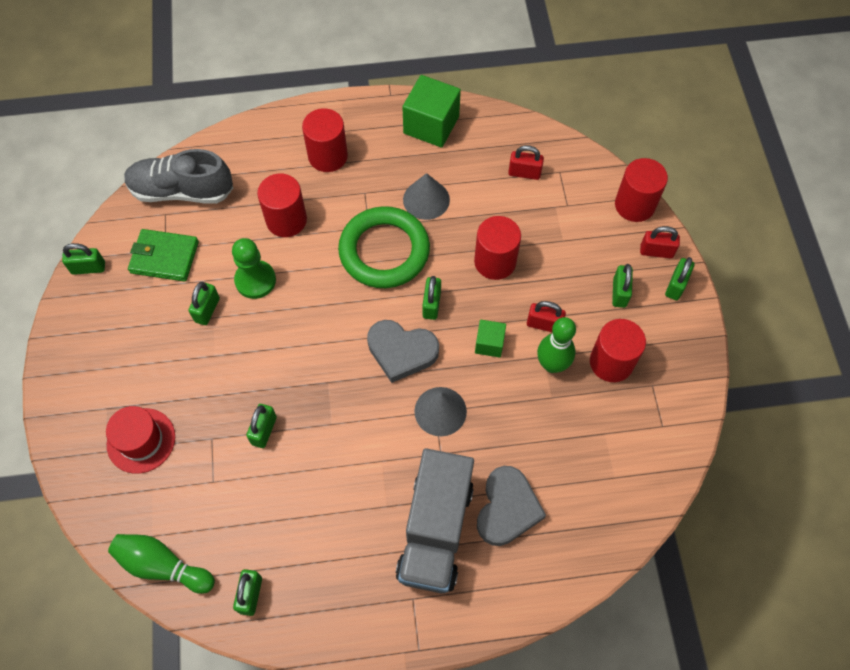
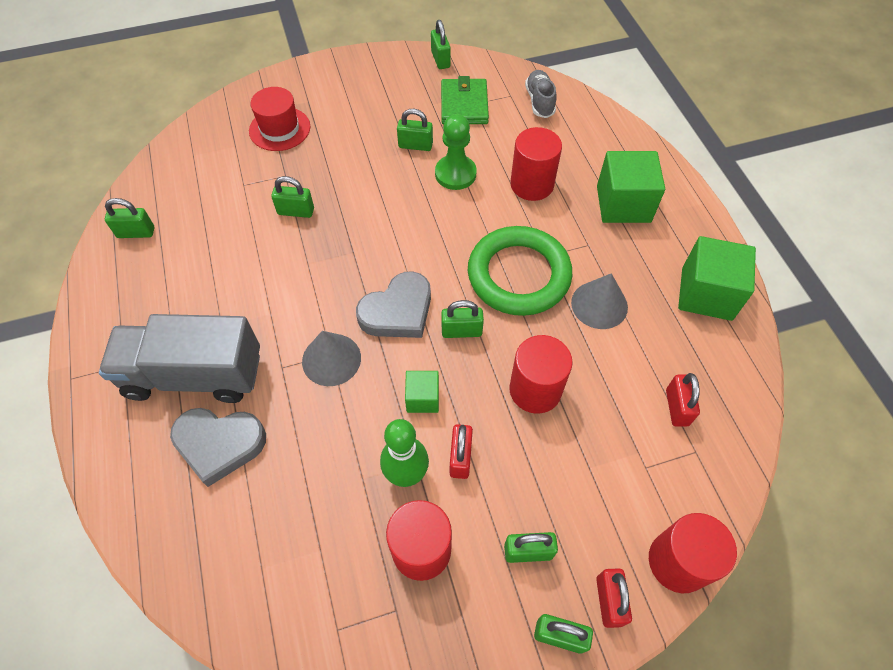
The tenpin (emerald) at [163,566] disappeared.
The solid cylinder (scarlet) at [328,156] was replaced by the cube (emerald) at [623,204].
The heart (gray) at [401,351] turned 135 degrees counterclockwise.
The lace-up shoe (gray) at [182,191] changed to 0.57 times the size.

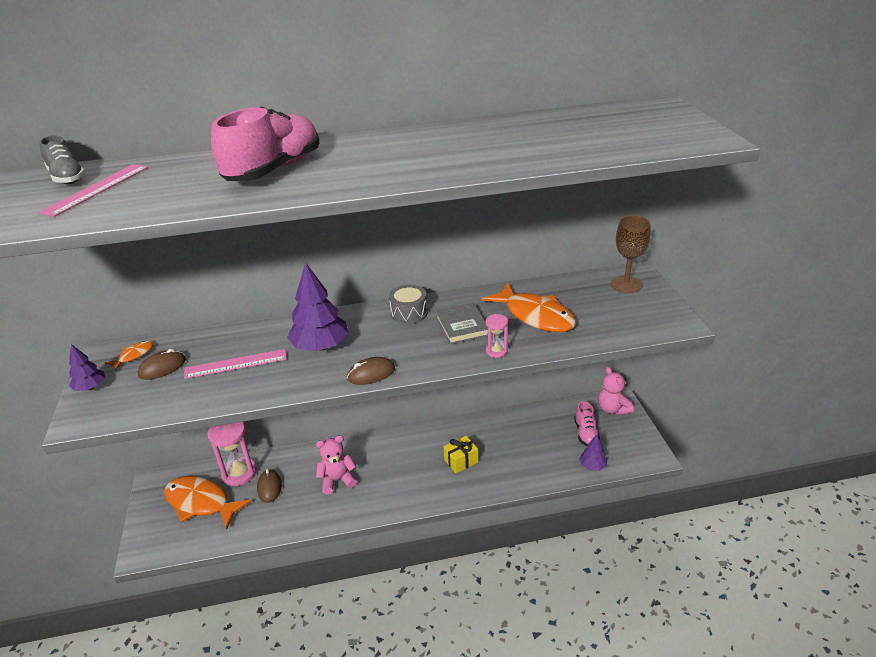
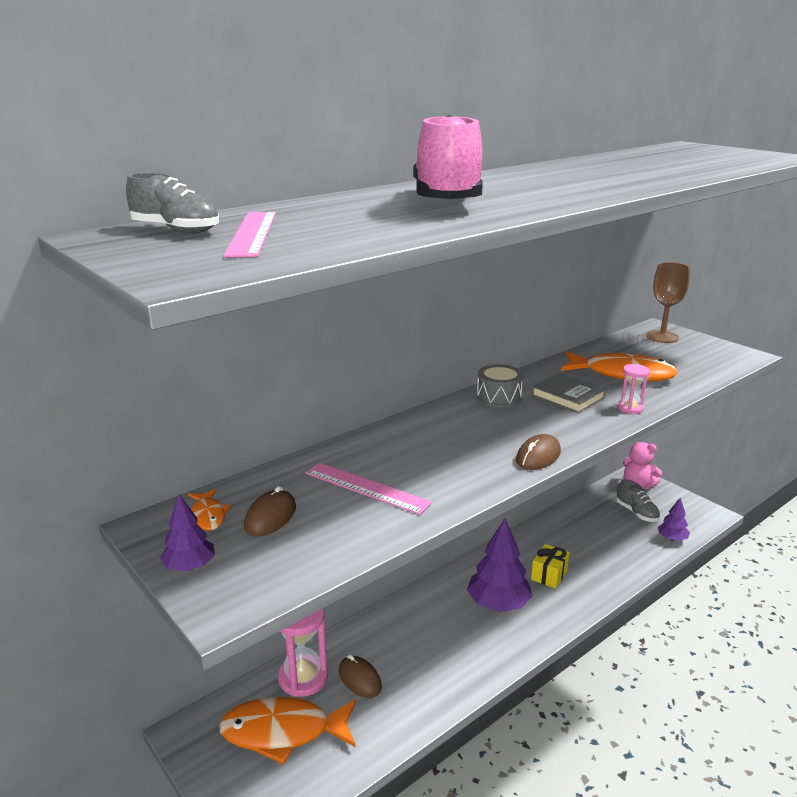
The teddy bear (pink) at [337,480] disappeared.
The fir tree (royal purple) moved from [321,346] to [498,604].
The lace-up shoe (pink) at [585,433] became the lace-up shoe (gray) at [636,513].
The fish (bright orange) at [134,355] turned 150 degrees clockwise.
The straightedge (pink) at [236,364] turned 75 degrees clockwise.

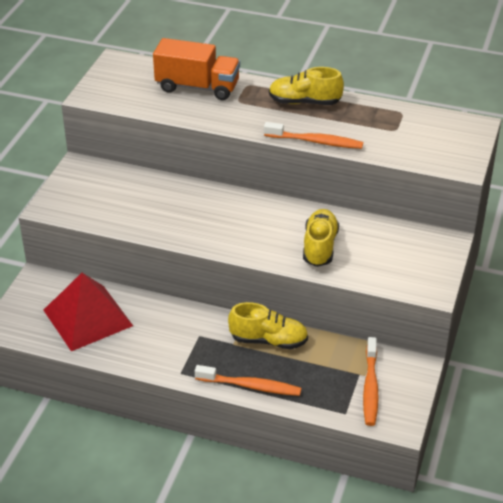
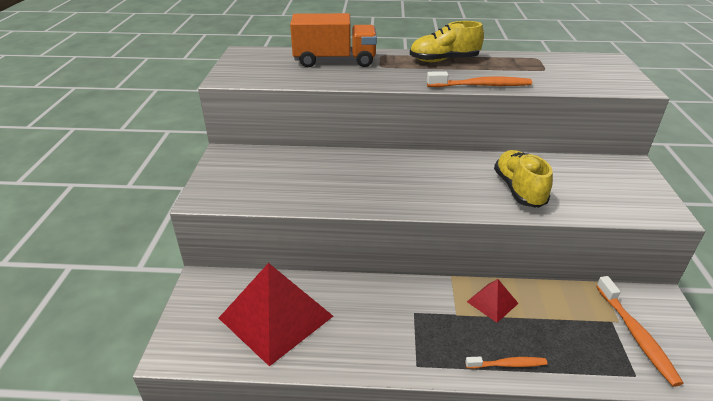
The lace-up shoe (bright yellow) at [268,340] was replaced by the pyramid (scarlet) at [492,302].
The tooth brush (bright orange) at [250,386] changed to 0.61 times the size.

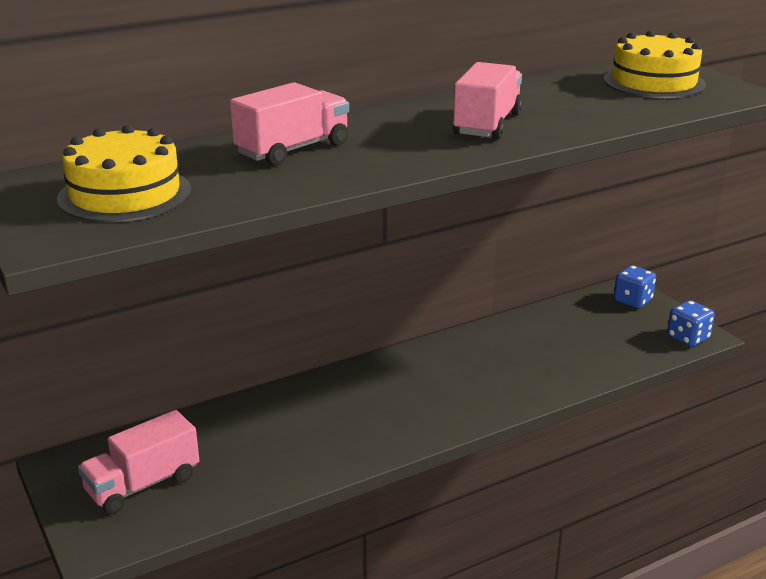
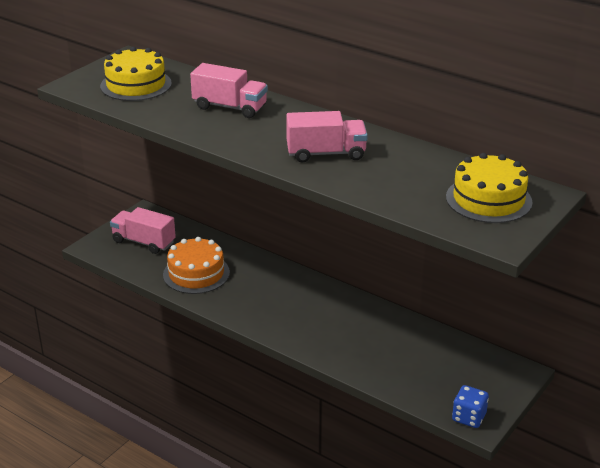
The dice (blue) at [632,300] disappeared.
The gateau (bright orange) at [196,273] appeared.

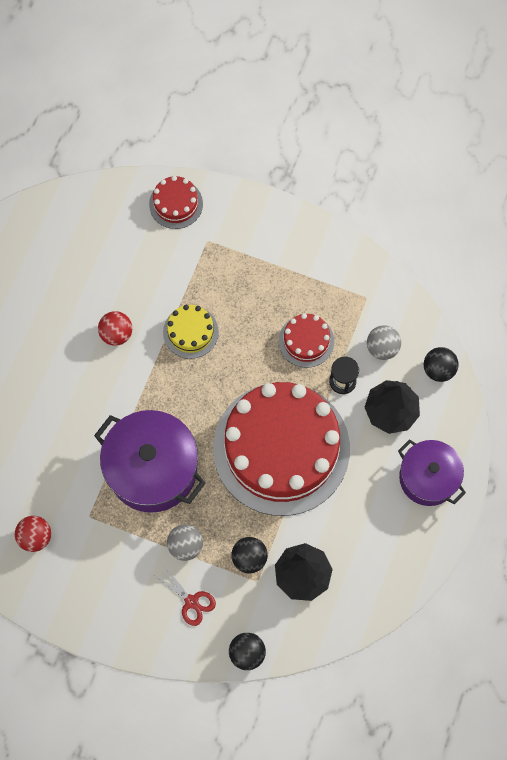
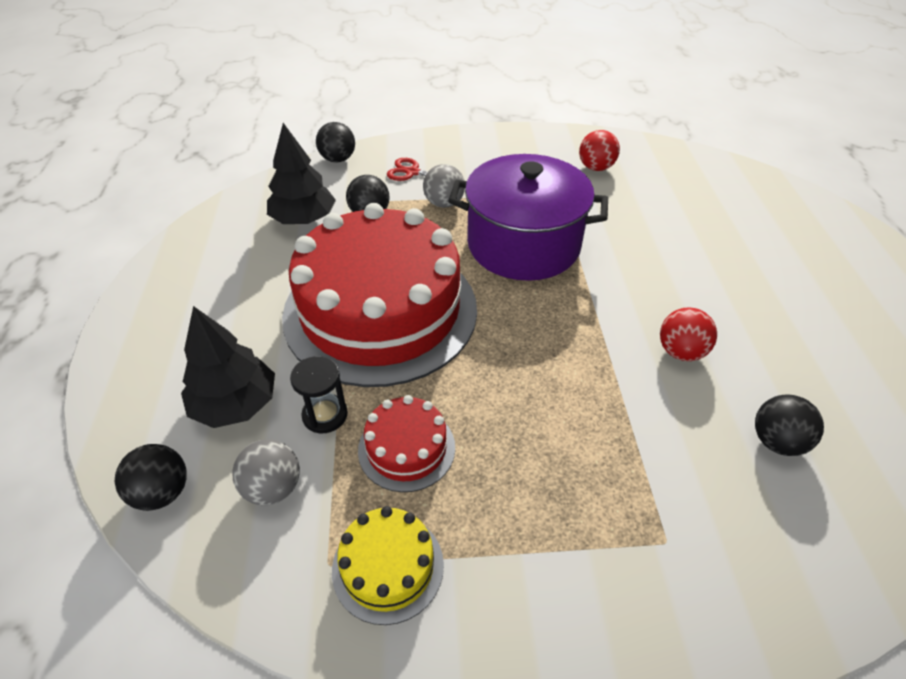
The gateau (scarlet) at [176,204] disappeared.
The cooking pot (royal purple) at [428,478] disappeared.
The ball (jet-black) at [777,442] appeared.
The gateau (bright yellow) moved from [190,332] to [388,566].

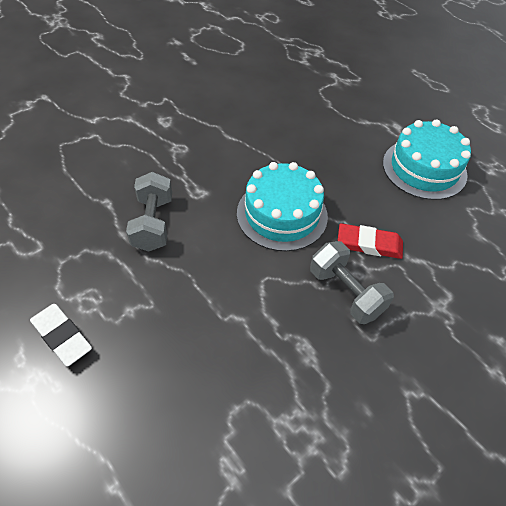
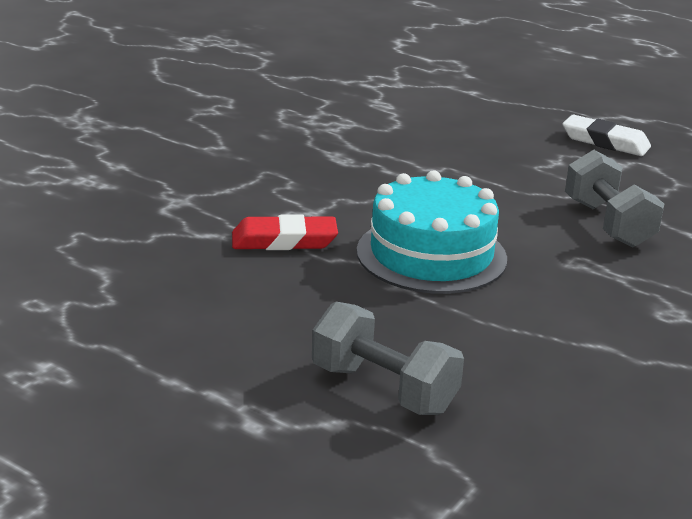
The gateau (teal) at [424,168] disappeared.
The dumbbell (gray) moved from [345,292] to [384,389].

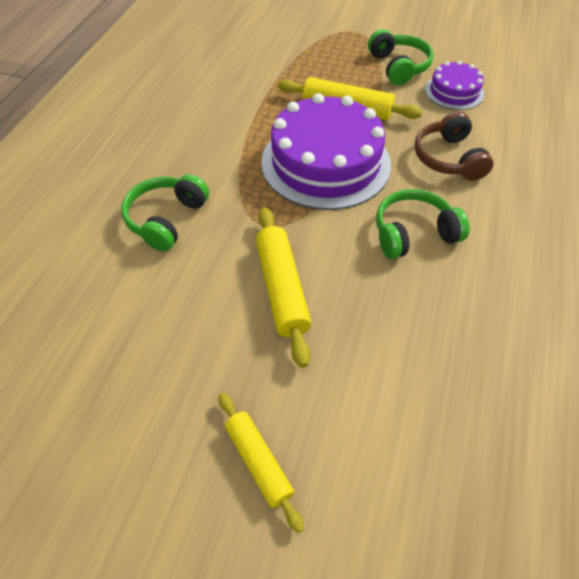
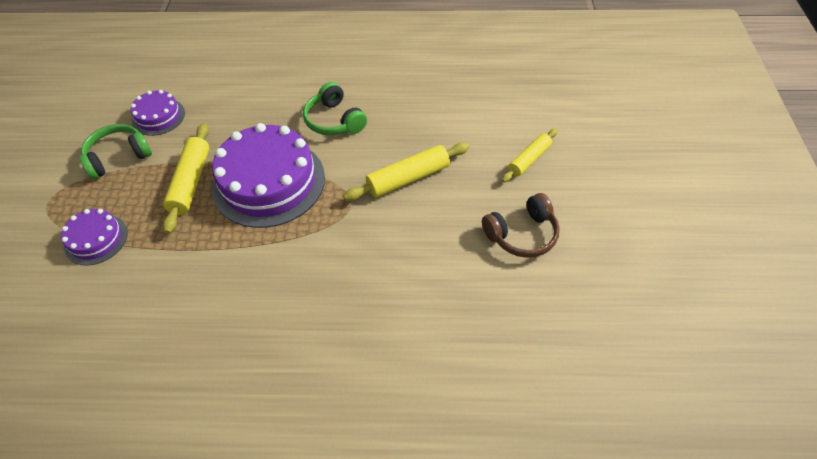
The over-ear headphones (emerald) at [166,219] disappeared.
The gateau (royal purple) at [96,239] appeared.
The over-ear headphones (dark brown) moved from [448,158] to [522,234].

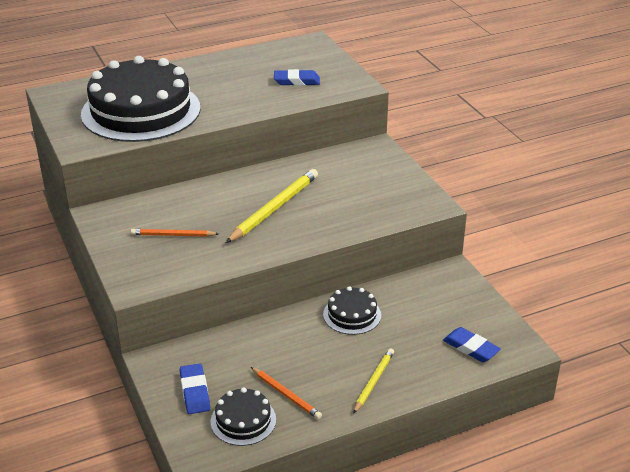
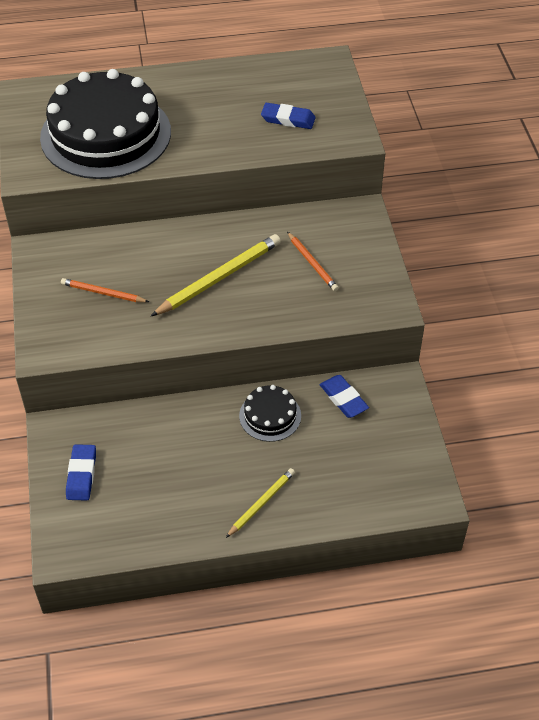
The gateau (jet-black) at [243,420] disappeared.
The lead pencil (bright orange) moved from [286,395] to [312,263].
The gum eraser (blue) moved from [471,348] to [343,399].

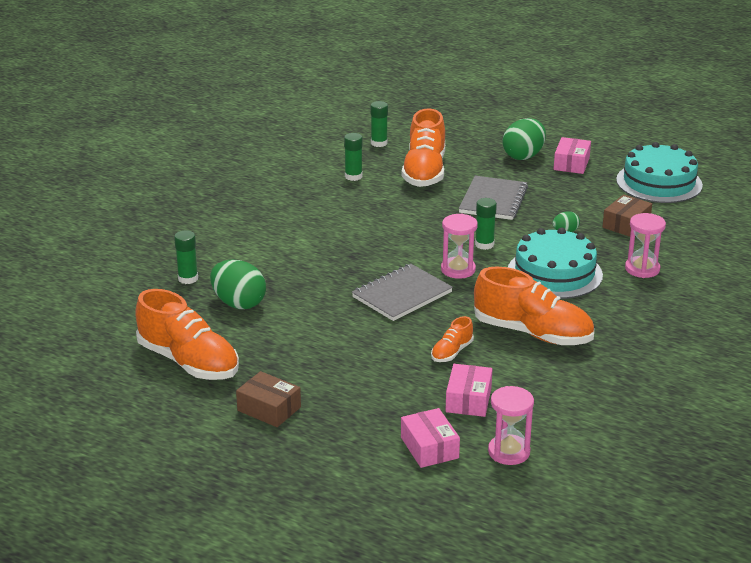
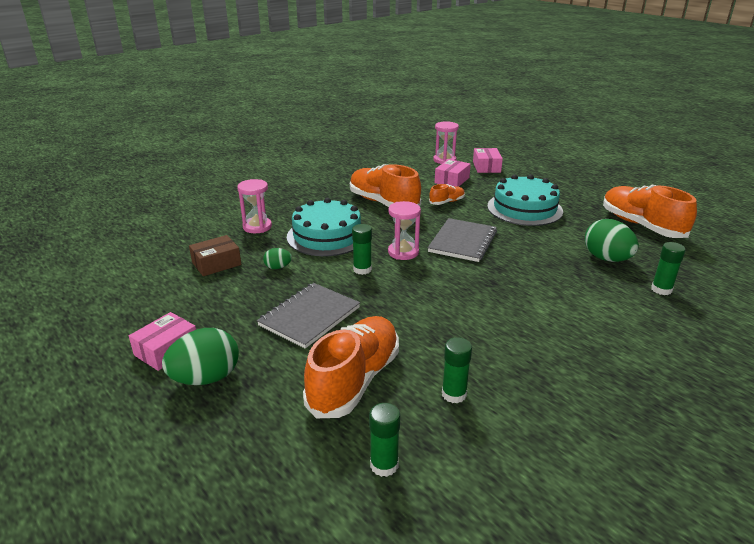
The box (dark brown) at [269,409] disappeared.
The gateau (teal) moved from [659,182] to [524,208].
The notepad (gray) at [402,295] turned 45 degrees counterclockwise.

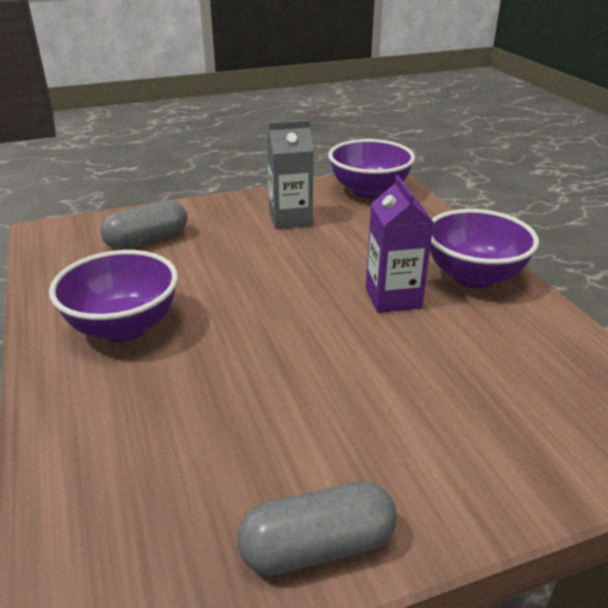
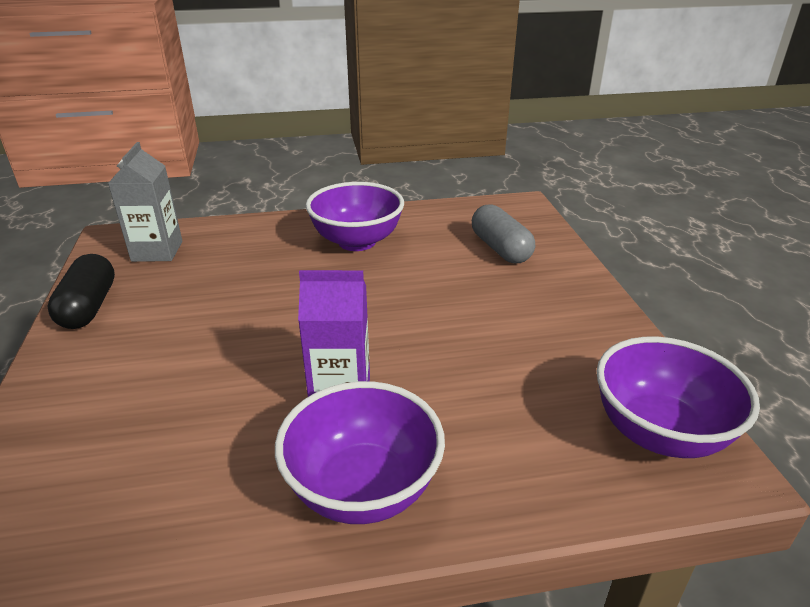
The juice carton (gray) moved from [290,219] to [157,251].
The pill shape (gray) at [317,547] became the pill shape (jet-black) at [88,307].

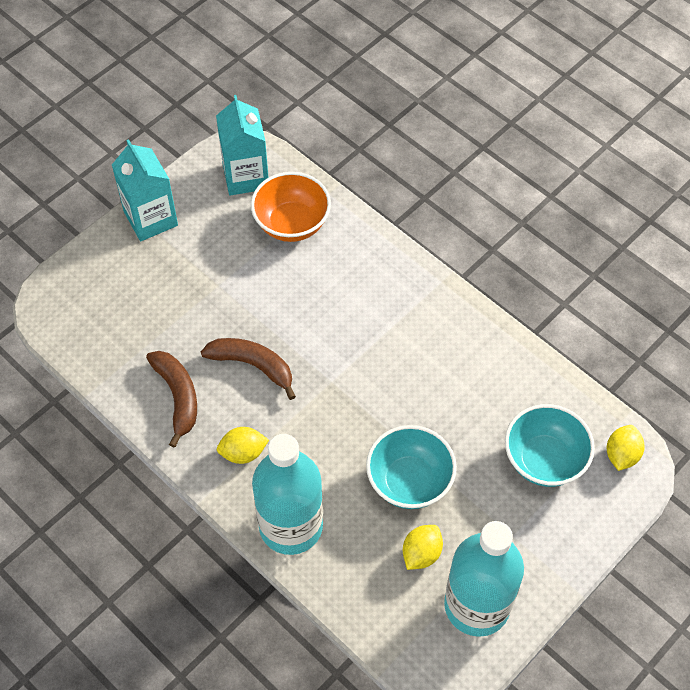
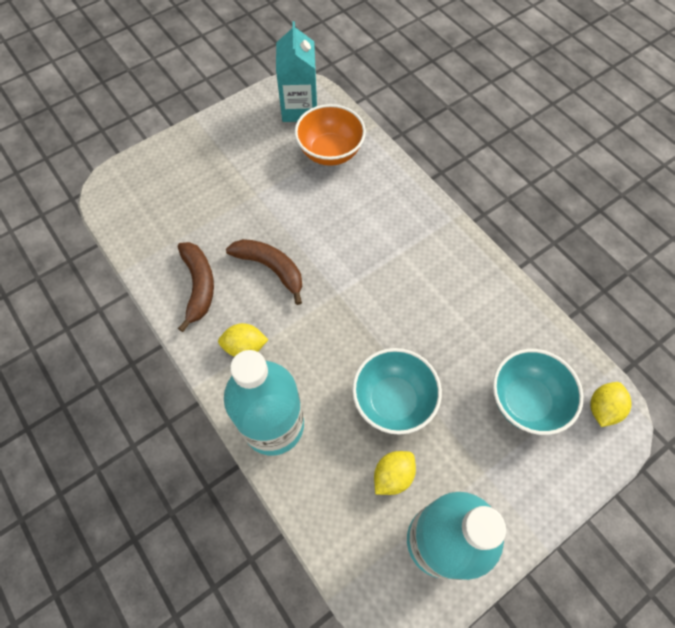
The juice carton (teal) at [151,219] disappeared.

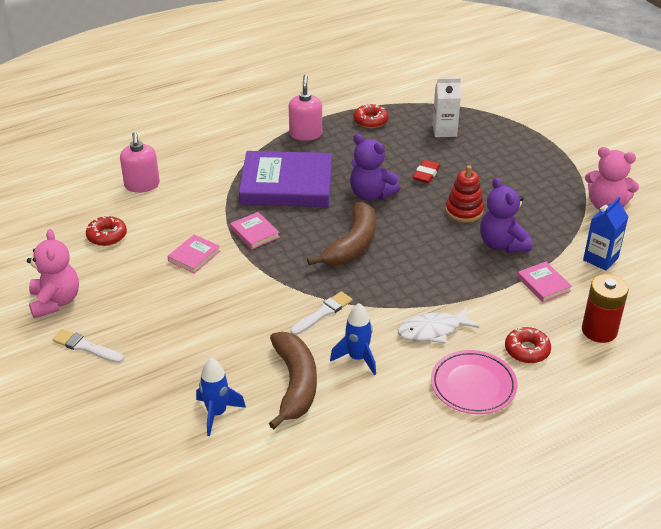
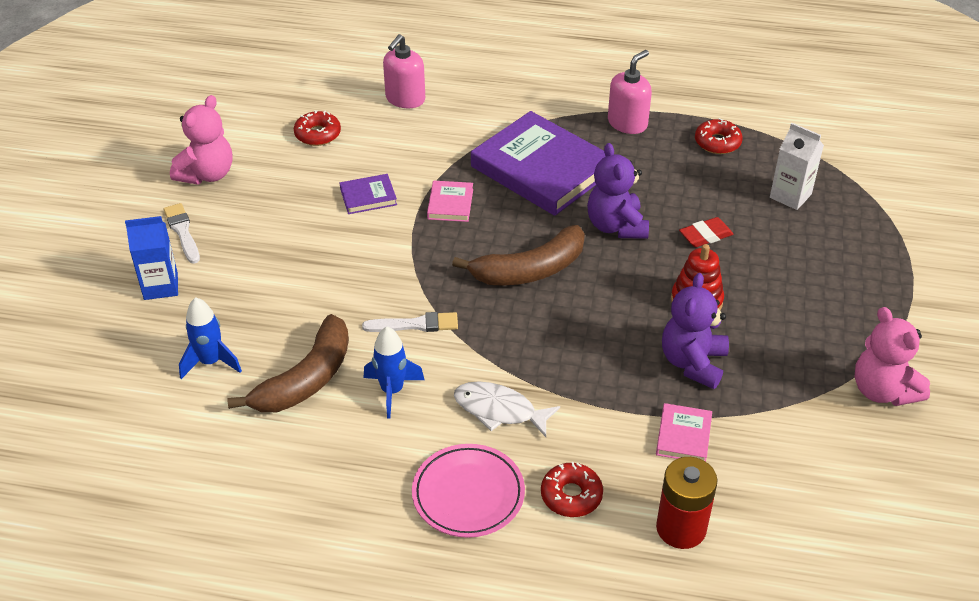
The juice carton (blue) moved from [600,259] to [161,286].
The hardcover (pink) at [194,256] became the hardcover (royal purple) at [368,197].

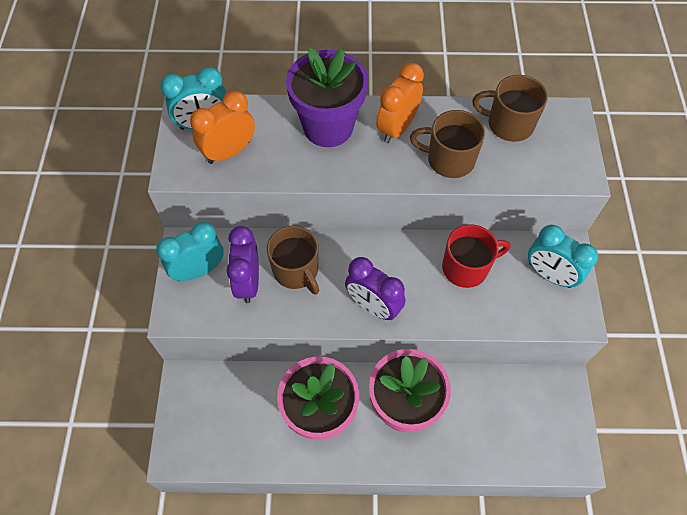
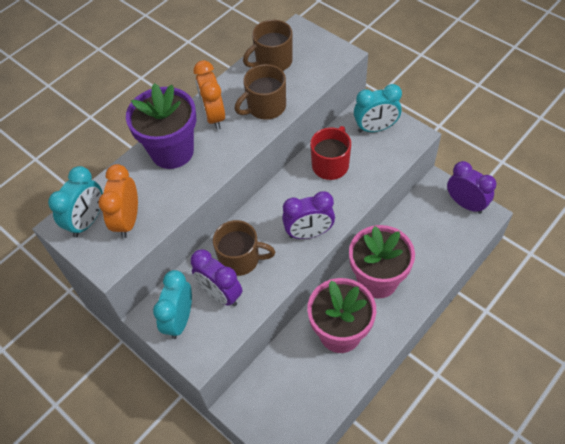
The alarm clock (royal purple) at [465,204] appeared.

